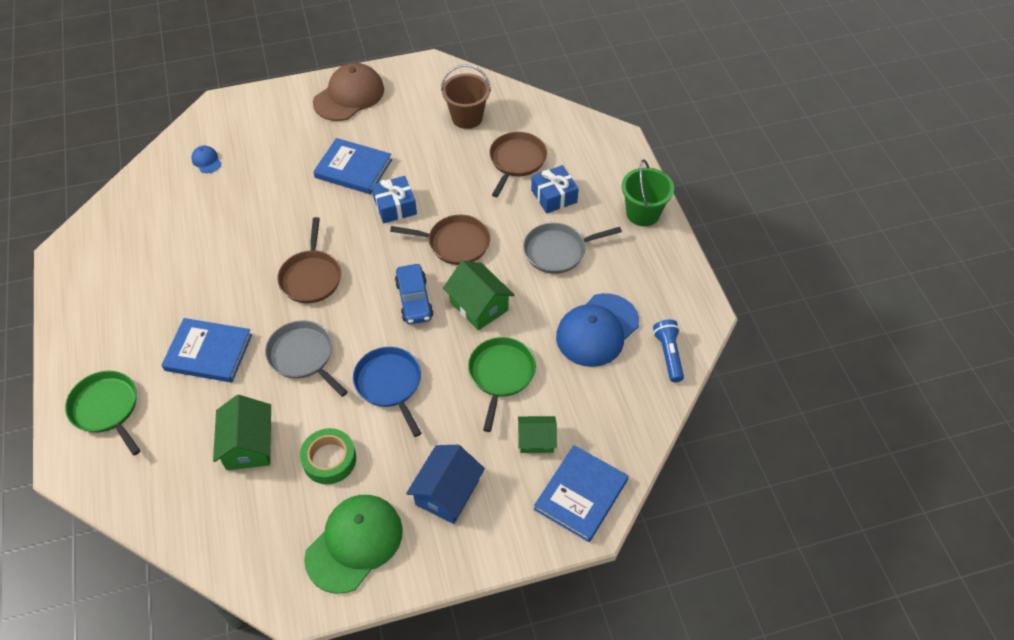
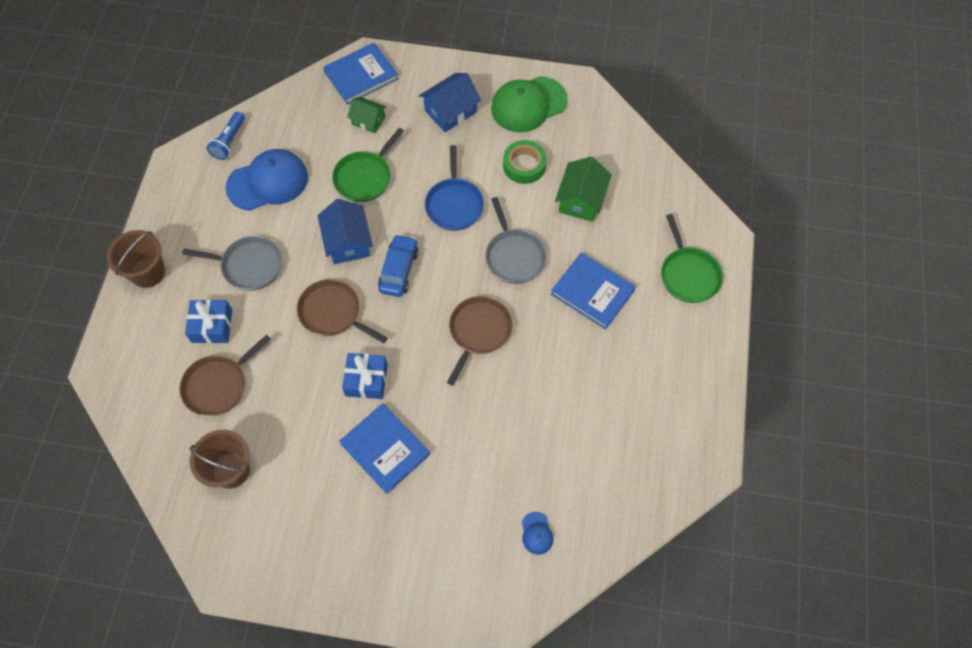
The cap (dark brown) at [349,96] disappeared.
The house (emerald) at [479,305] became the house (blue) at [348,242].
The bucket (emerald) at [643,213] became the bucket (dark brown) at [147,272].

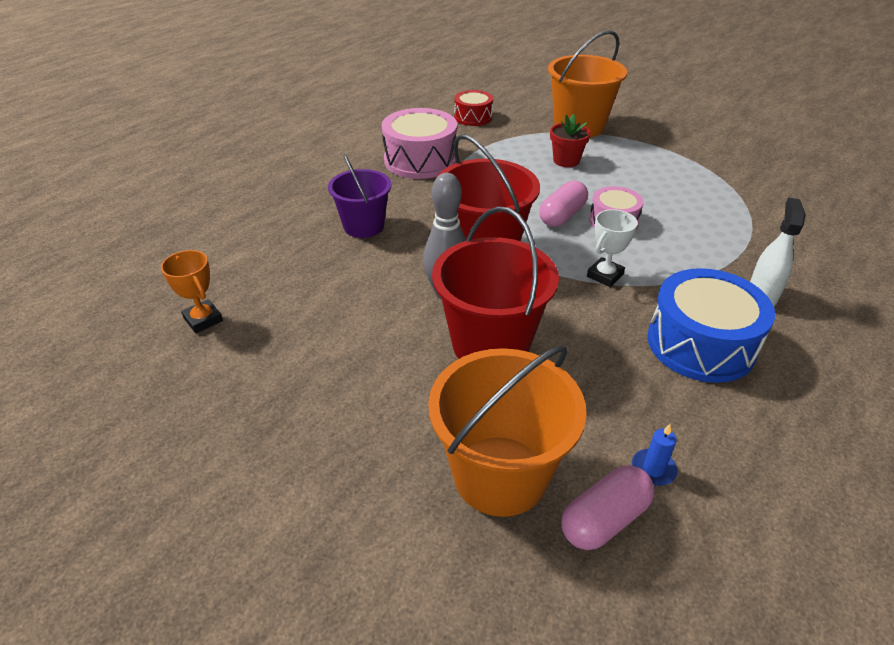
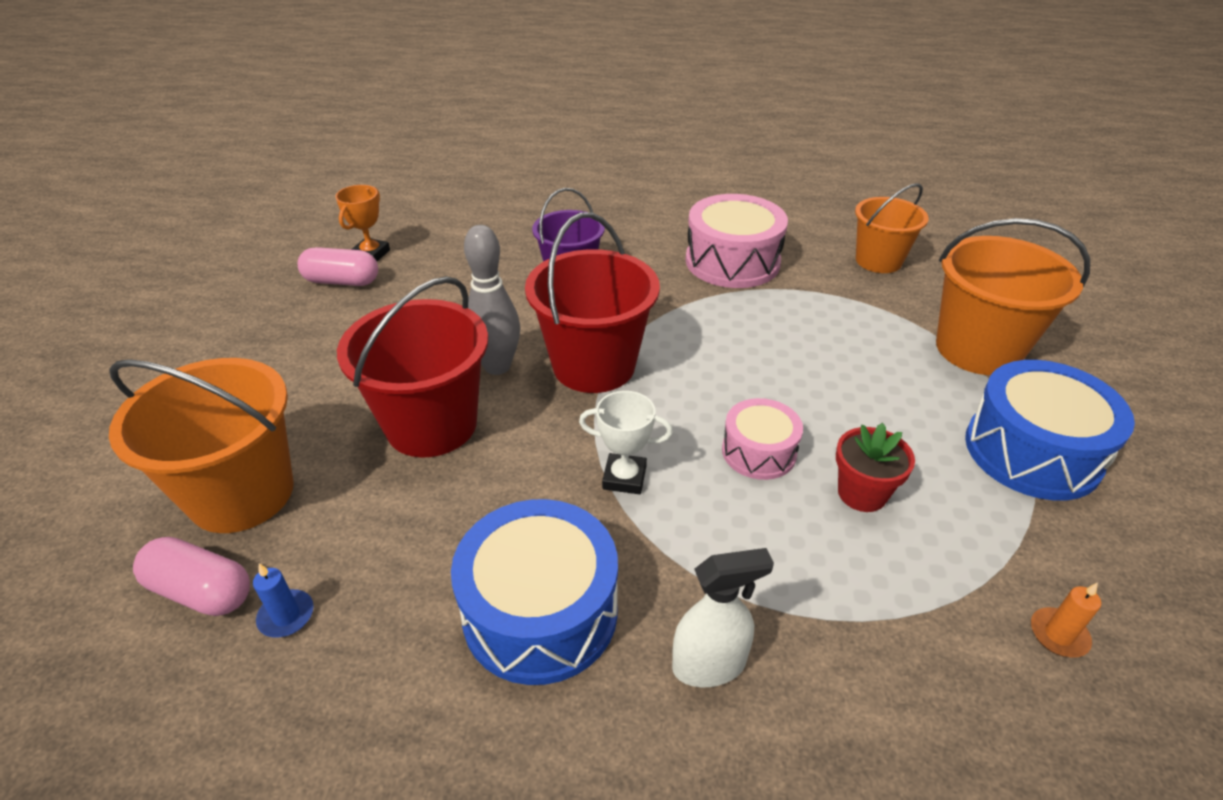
The toy drum (blue) at [1032,451] appeared.
The wax candle (bright orange) at [1058,634] appeared.
The pill shape (pink) moved from [562,216] to [342,281].
The potted plant (scarlet) moved from [566,161] to [862,493].
The toy drum (scarlet) at [473,117] was replaced by the bucket (bright orange) at [878,261].

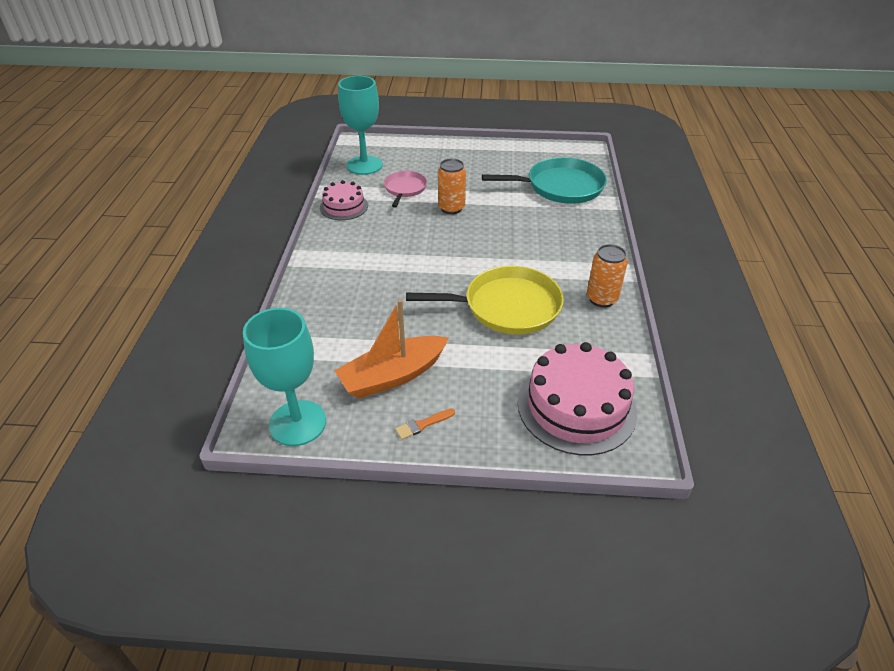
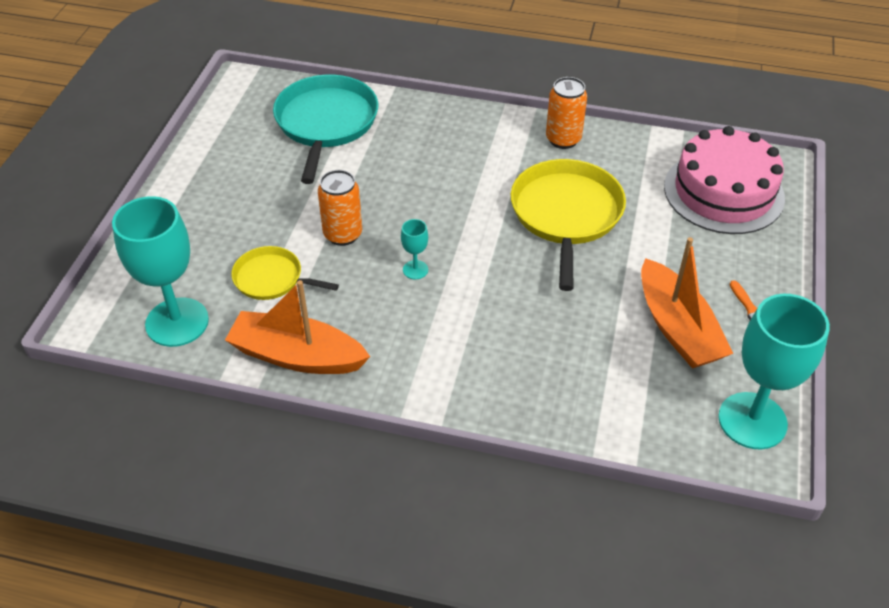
The wine glass (teal) at [415,270] appeared.
The gateau (pink) at [344,206] was replaced by the boat (bright orange) at [297,356].
The pan (pink) at [405,189] became the pan (bright yellow) at [272,279].

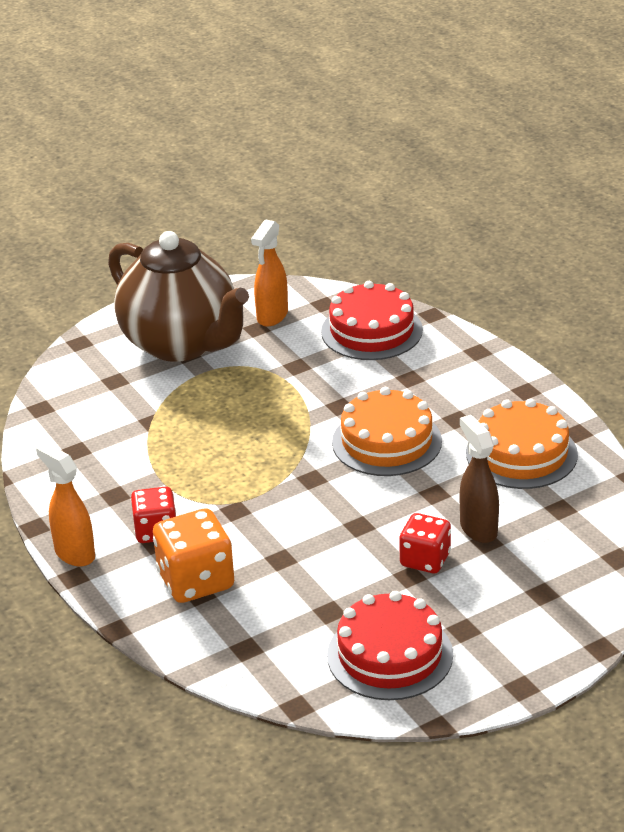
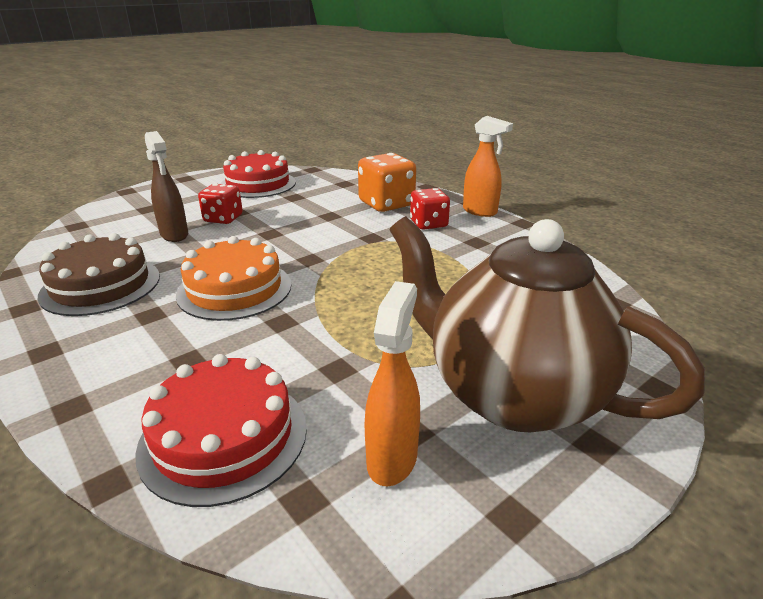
The gateau (bright orange) at [521,454] became the gateau (dark brown) at [101,285].

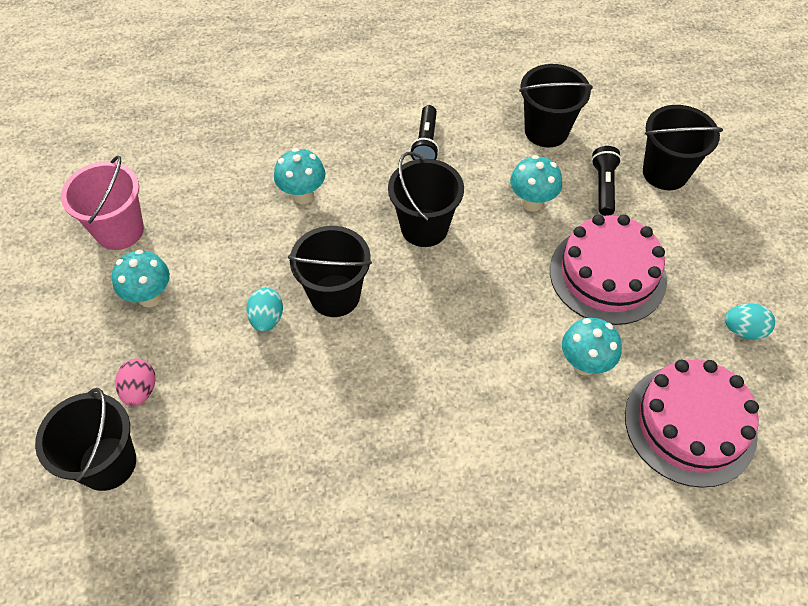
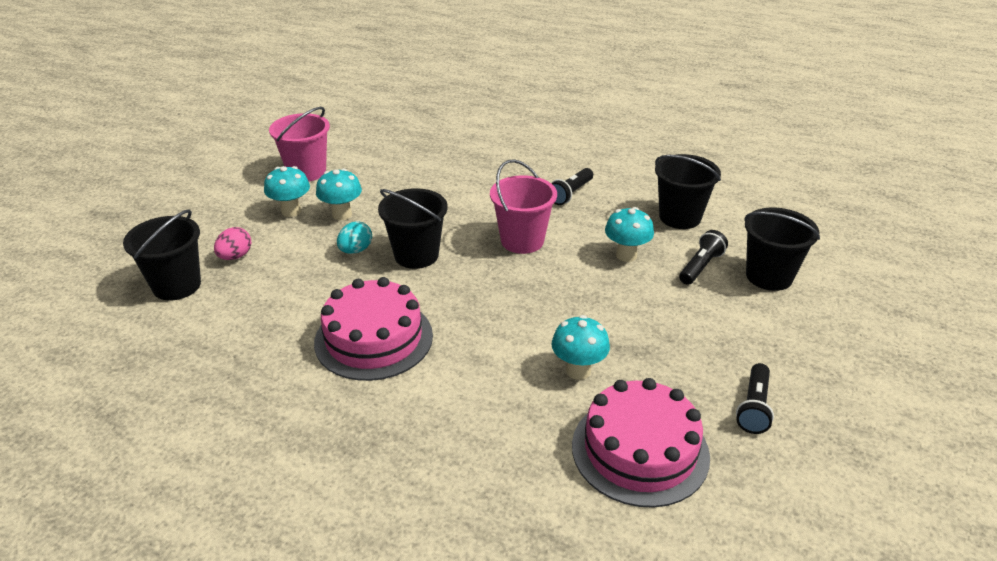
The toadstool (teal) moved from [303,195] to [342,214].
The gateau (pink) moved from [607,275] to [374,338].
The toy egg (teal) at [743,330] was replaced by the torch (jet-black) at [754,407].
The bucket (jet-black) at [424,228] became the bucket (pink) at [522,241].

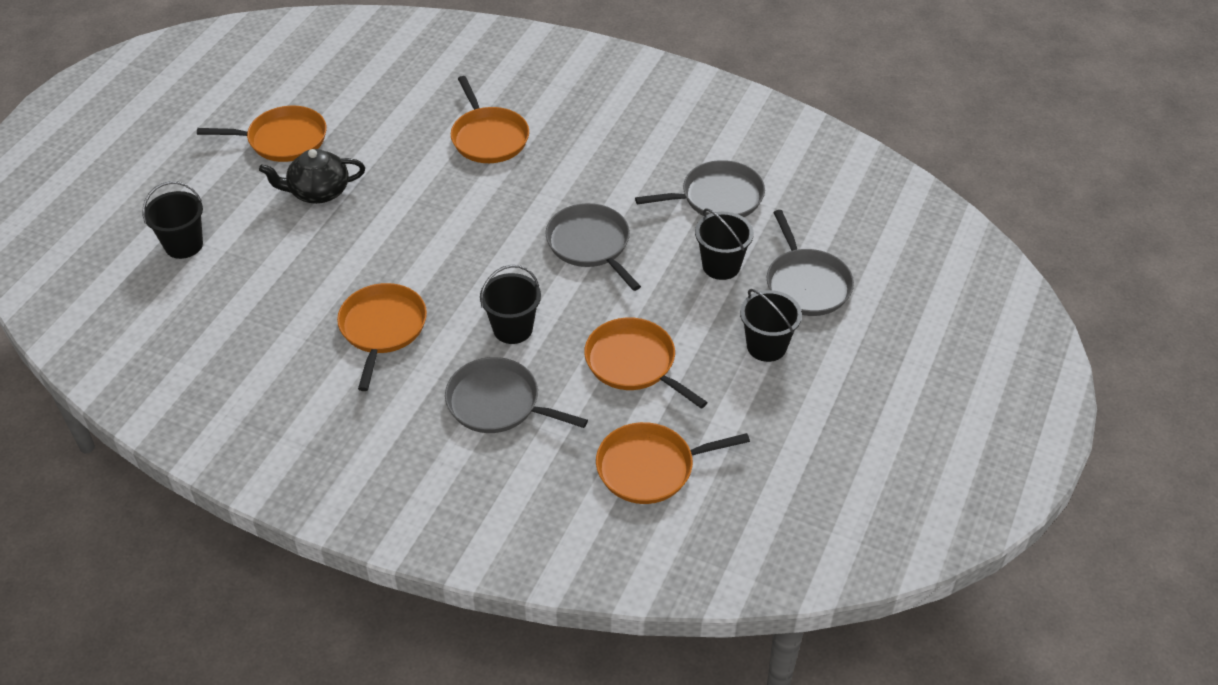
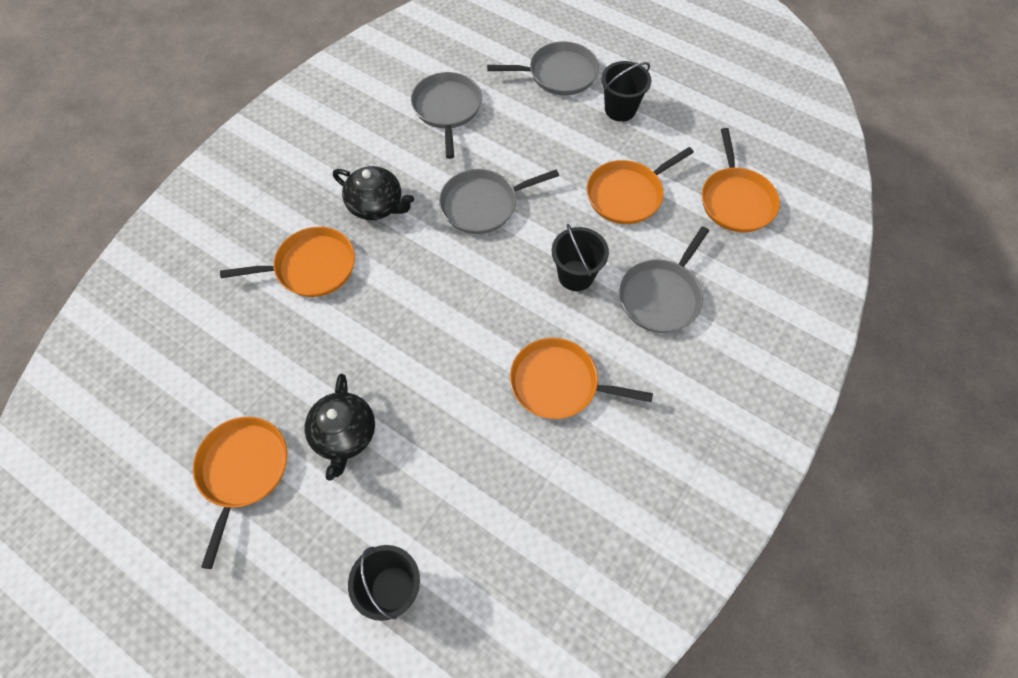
The bucket (jet-black) at [721,266] disappeared.
The tea pot (jet-black) at [376,205] appeared.

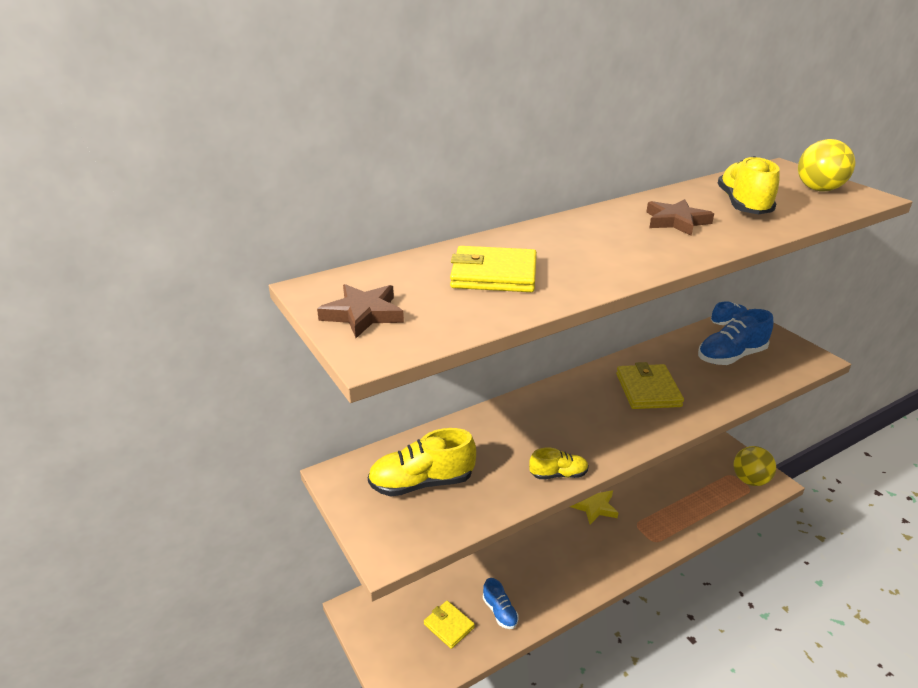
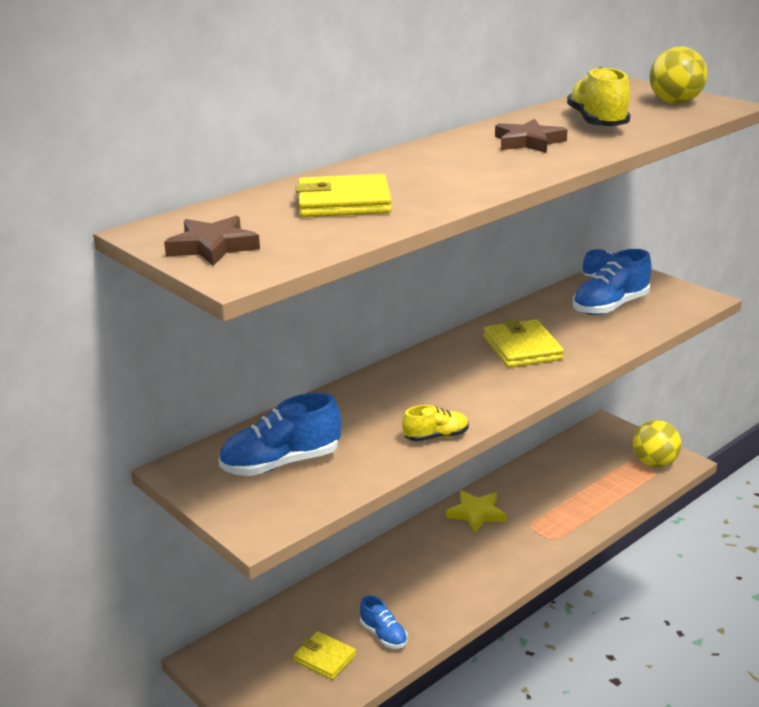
The lace-up shoe (bright yellow) at [422,483] became the lace-up shoe (blue) at [281,463].

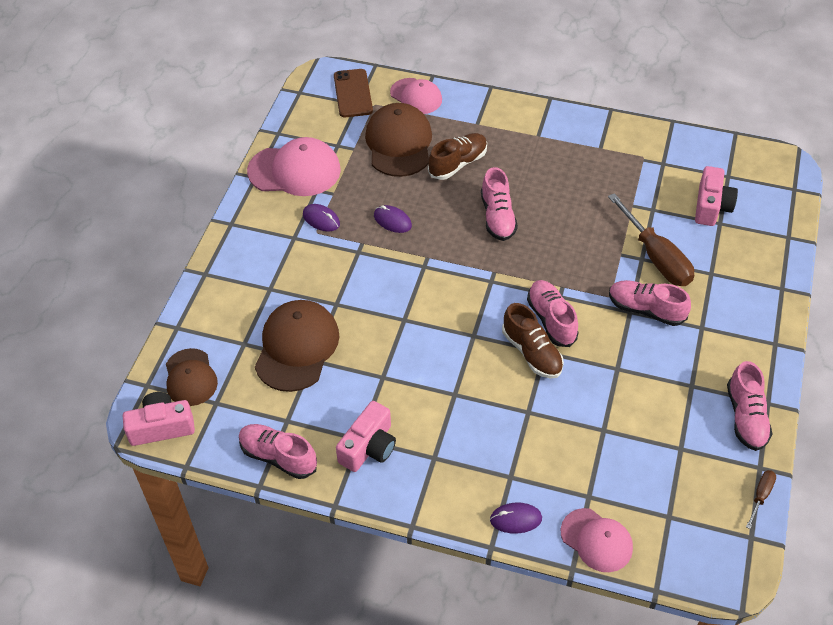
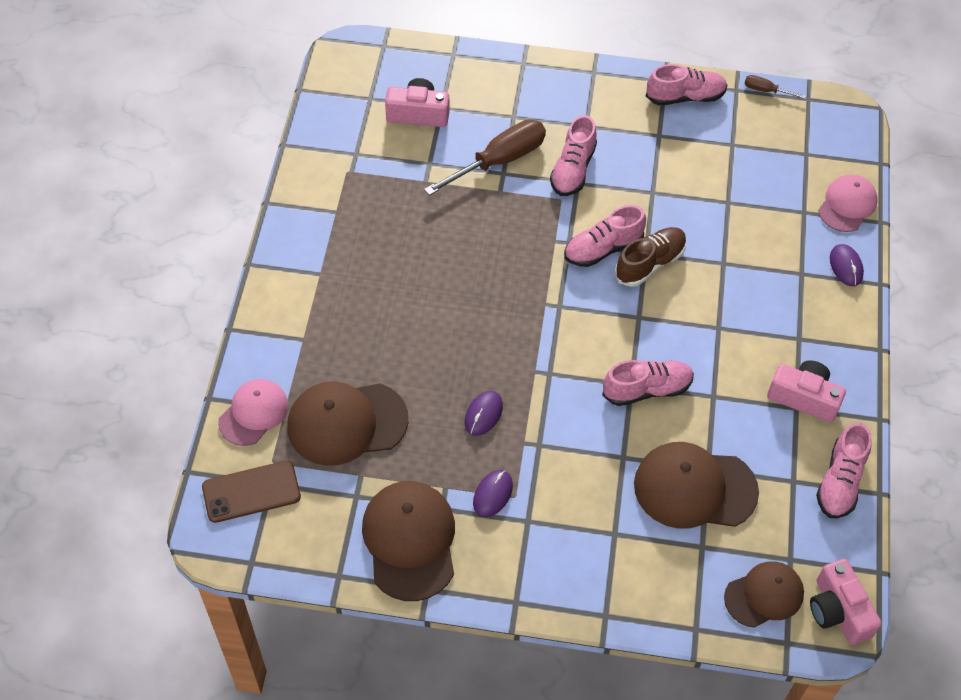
The lace-up shoe (dark brown) at [458,164] disappeared.
The lace-up shoe (pink) moved from [497,217] to [646,389].
The cap (pink) at [294,170] became the cap (dark brown) at [410,541].

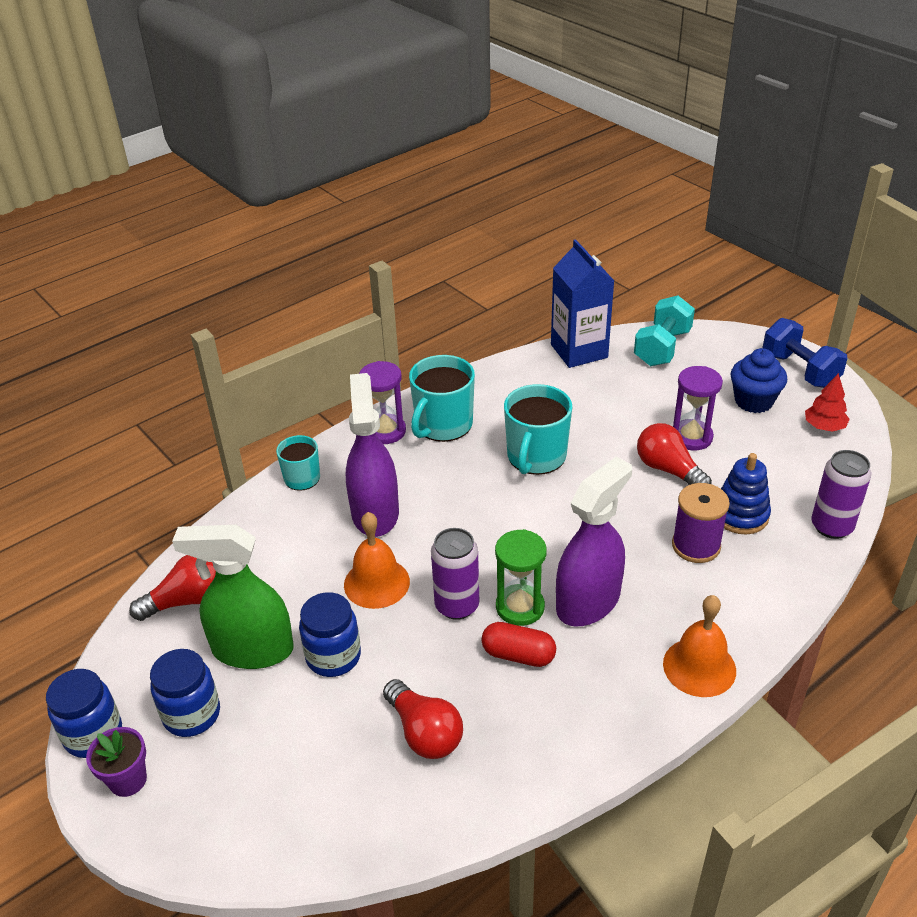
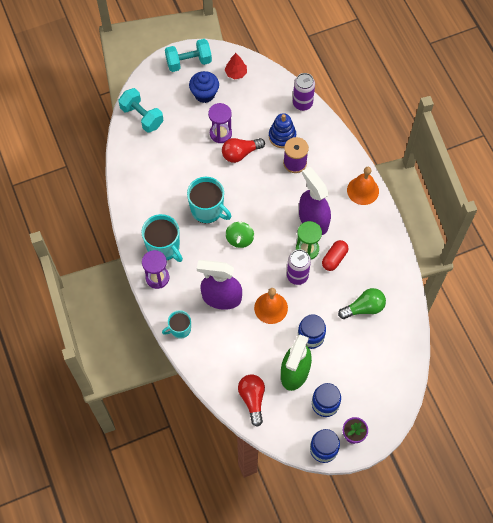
The juice carton (blue) at [579,351] disappeared.
The whirligig (emerald) at [239,239] appeared.
The bulb (scarlet) at [424,732] became the bulb (emerald) at [364,308].
The dumbbell (blue) at [799,370] became the dumbbell (teal) at [189,62].

